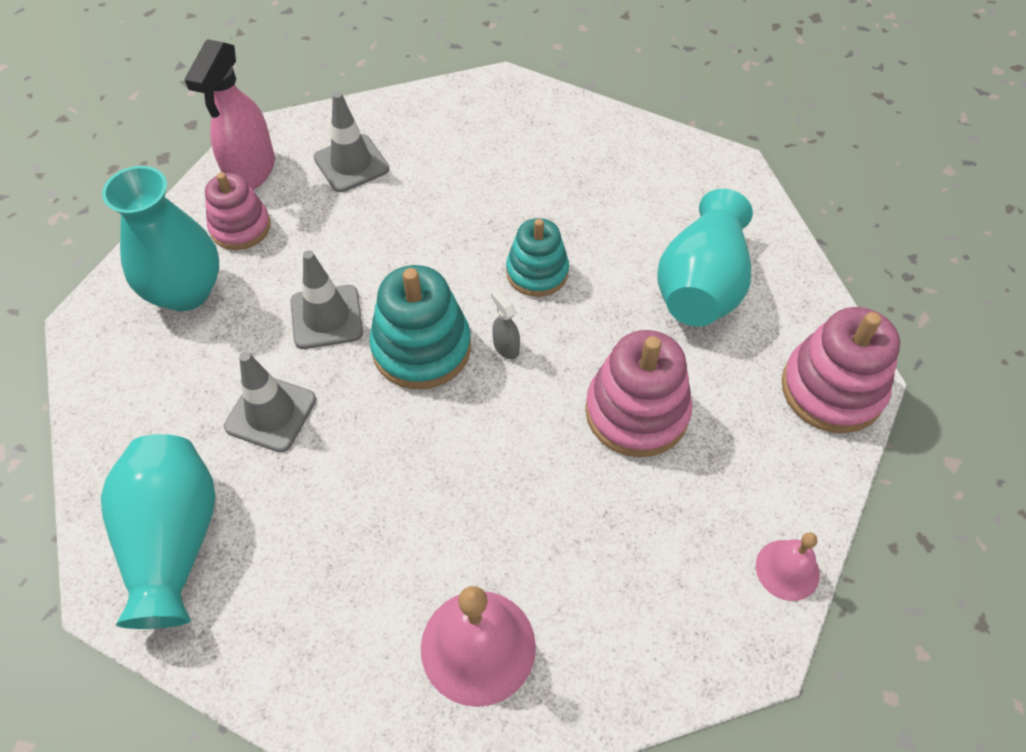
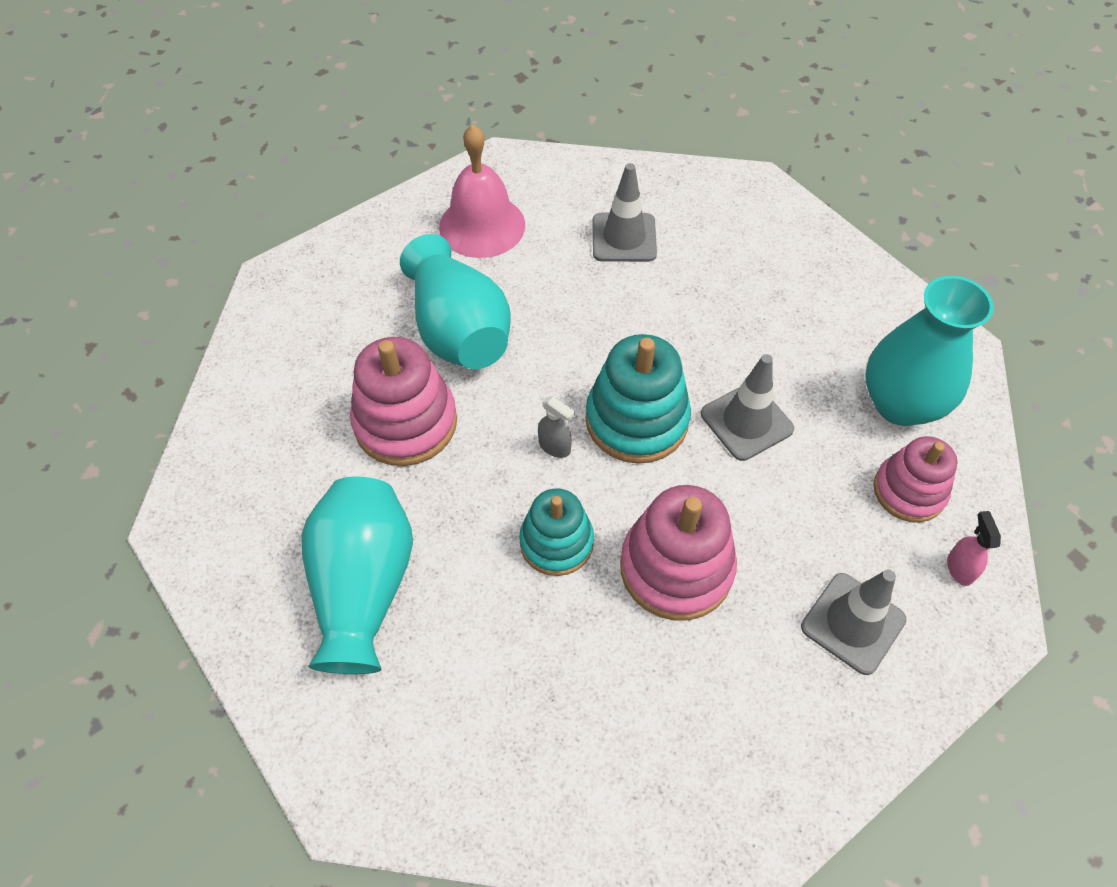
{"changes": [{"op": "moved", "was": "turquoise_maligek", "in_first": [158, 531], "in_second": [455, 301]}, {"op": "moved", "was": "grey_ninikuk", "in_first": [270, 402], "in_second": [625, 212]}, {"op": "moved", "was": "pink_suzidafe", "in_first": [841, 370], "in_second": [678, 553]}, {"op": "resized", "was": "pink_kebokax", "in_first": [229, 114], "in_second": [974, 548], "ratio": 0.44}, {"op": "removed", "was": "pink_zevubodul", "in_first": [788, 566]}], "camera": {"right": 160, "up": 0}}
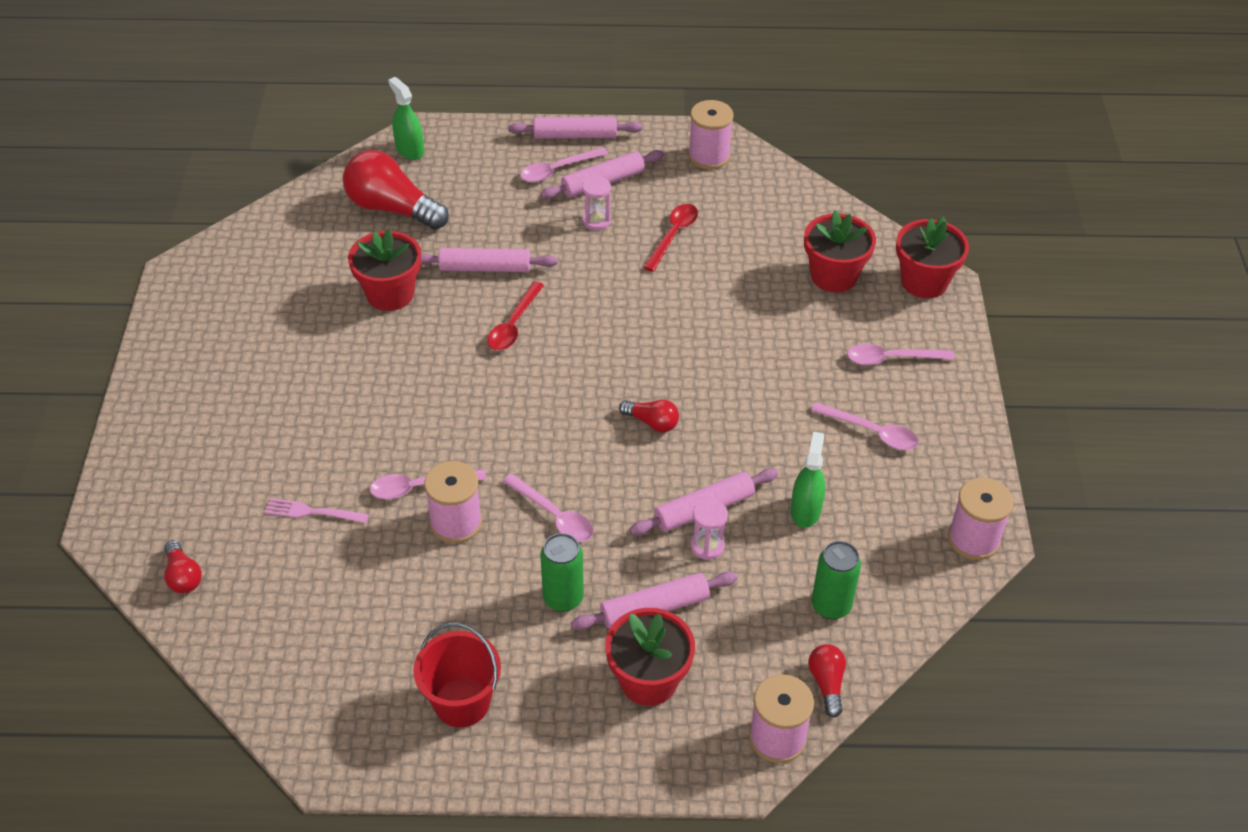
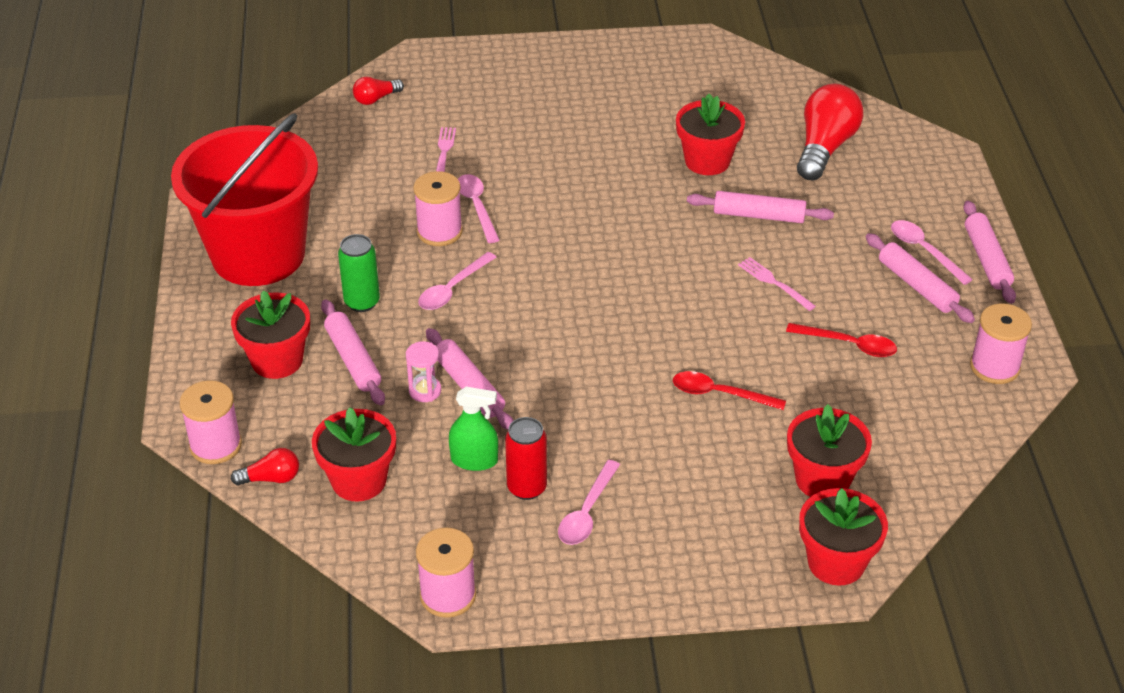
{"changes": [{"op": "resized", "was": "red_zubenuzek", "in_first": [457, 675], "in_second": [244, 199], "ratio": 2.02}, {"op": "replaced", "was": "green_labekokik", "now": "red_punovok", "in_first": [836, 580], "in_second": [354, 454]}, {"op": "added", "now": "red_labekokik", "in_second": [526, 458]}, {"op": "moved", "was": "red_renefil", "in_first": [515, 316], "in_second": [729, 390]}, {"op": "turned", "was": "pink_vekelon", "in_first": [489, 260], "in_second": [760, 207], "clockwise": -75}, {"op": "added", "now": "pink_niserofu", "in_second": [777, 284]}, {"op": "removed", "was": "green_kebokax", "in_first": [406, 118]}, {"op": "removed", "was": "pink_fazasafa", "in_first": [596, 203]}, {"op": "removed", "was": "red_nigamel", "in_first": [649, 415]}, {"op": "removed", "was": "pink_renefil", "in_first": [901, 354]}], "camera": {"right": 85, "up": -5}}
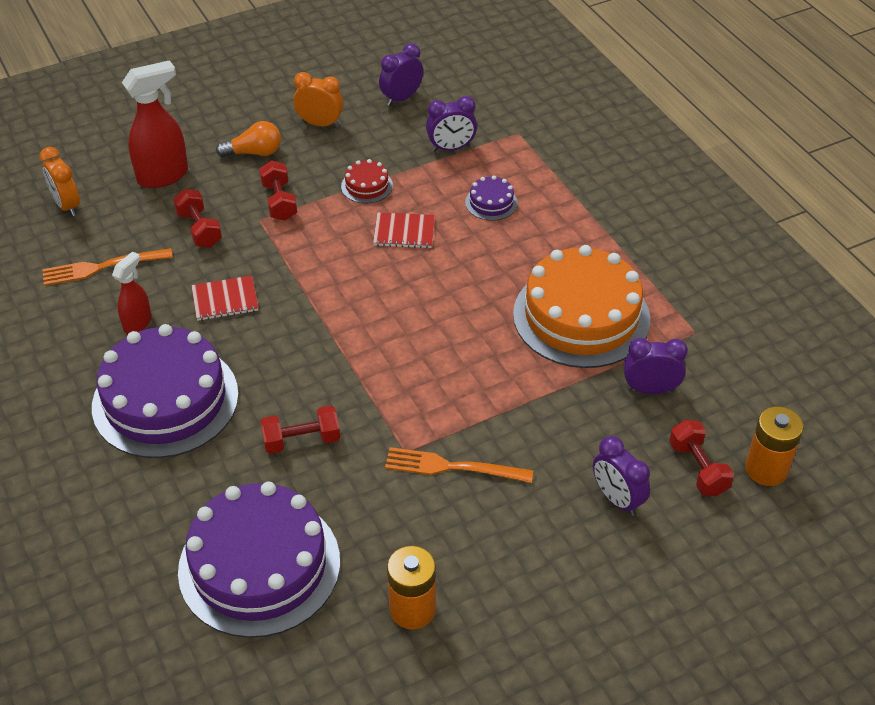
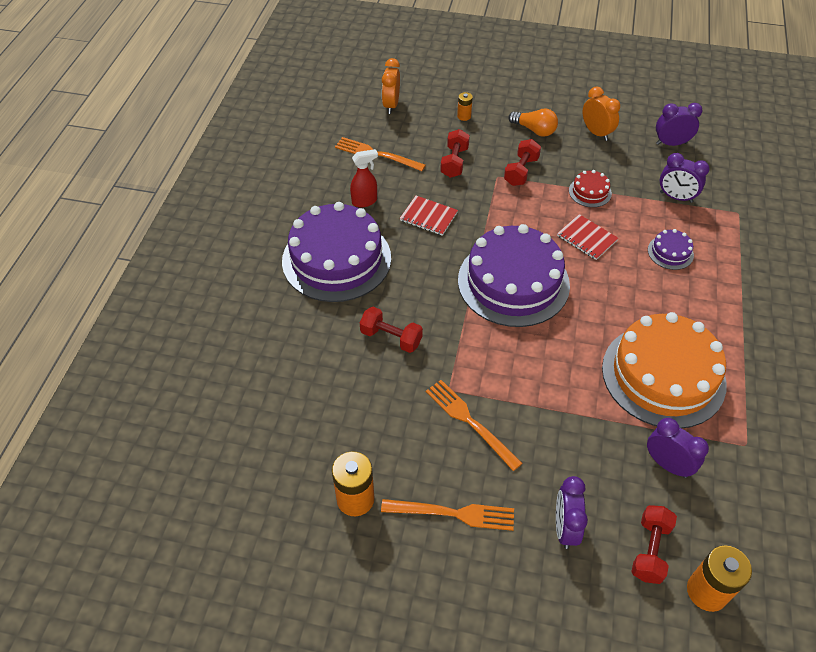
{"changes": [{"op": "added", "now": "orange_niserofu", "in_second": [447, 515]}, {"op": "replaced", "was": "red_kebokax", "now": "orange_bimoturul", "in_first": [155, 124], "in_second": [465, 106]}, {"op": "moved", "was": "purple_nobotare", "in_first": [259, 560], "in_second": [514, 275]}], "camera": {"right": 40, "up": 5}}
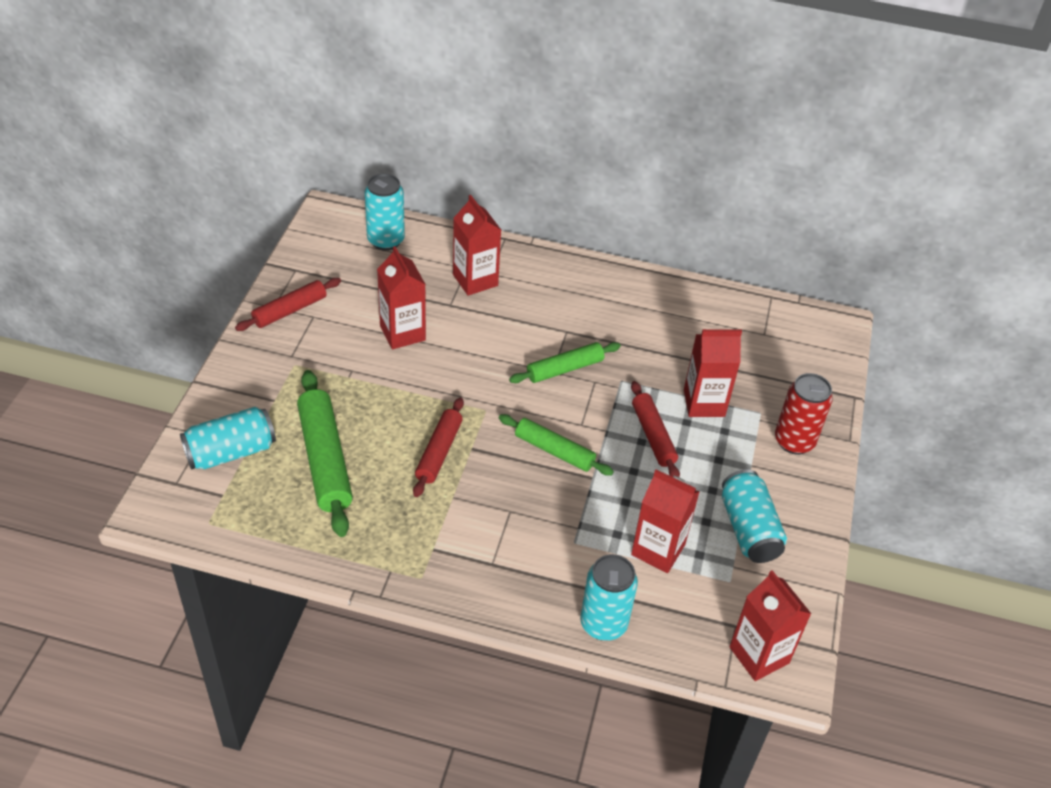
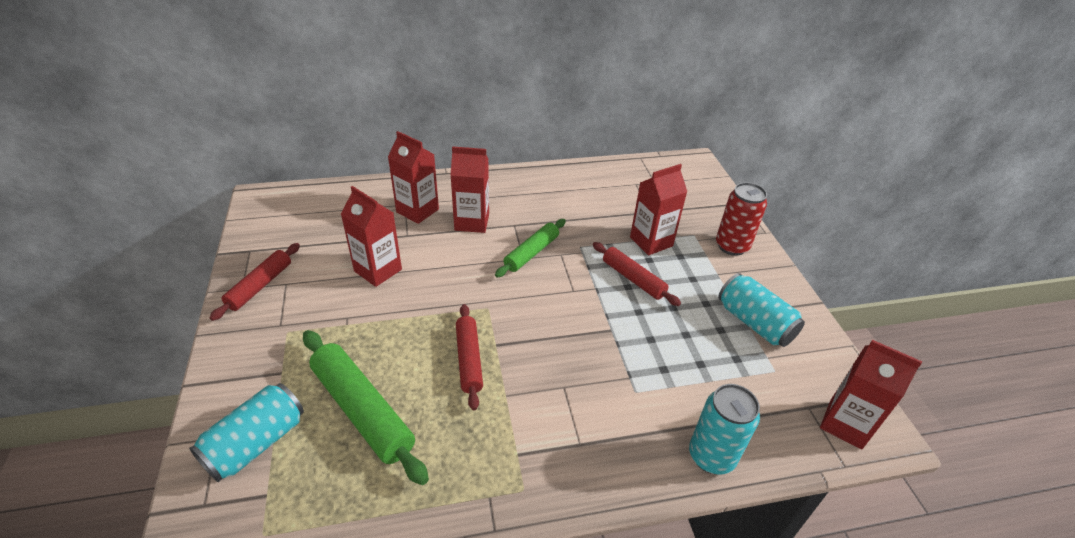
{"changes": [{"op": "moved", "was": "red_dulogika", "in_first": [665, 521], "in_second": [469, 189]}, {"op": "removed", "was": "turquoise_labekokik", "in_first": [385, 212]}, {"op": "removed", "was": "green_vekelon", "in_first": [556, 445]}], "camera": {"right": -25, "up": -5}}
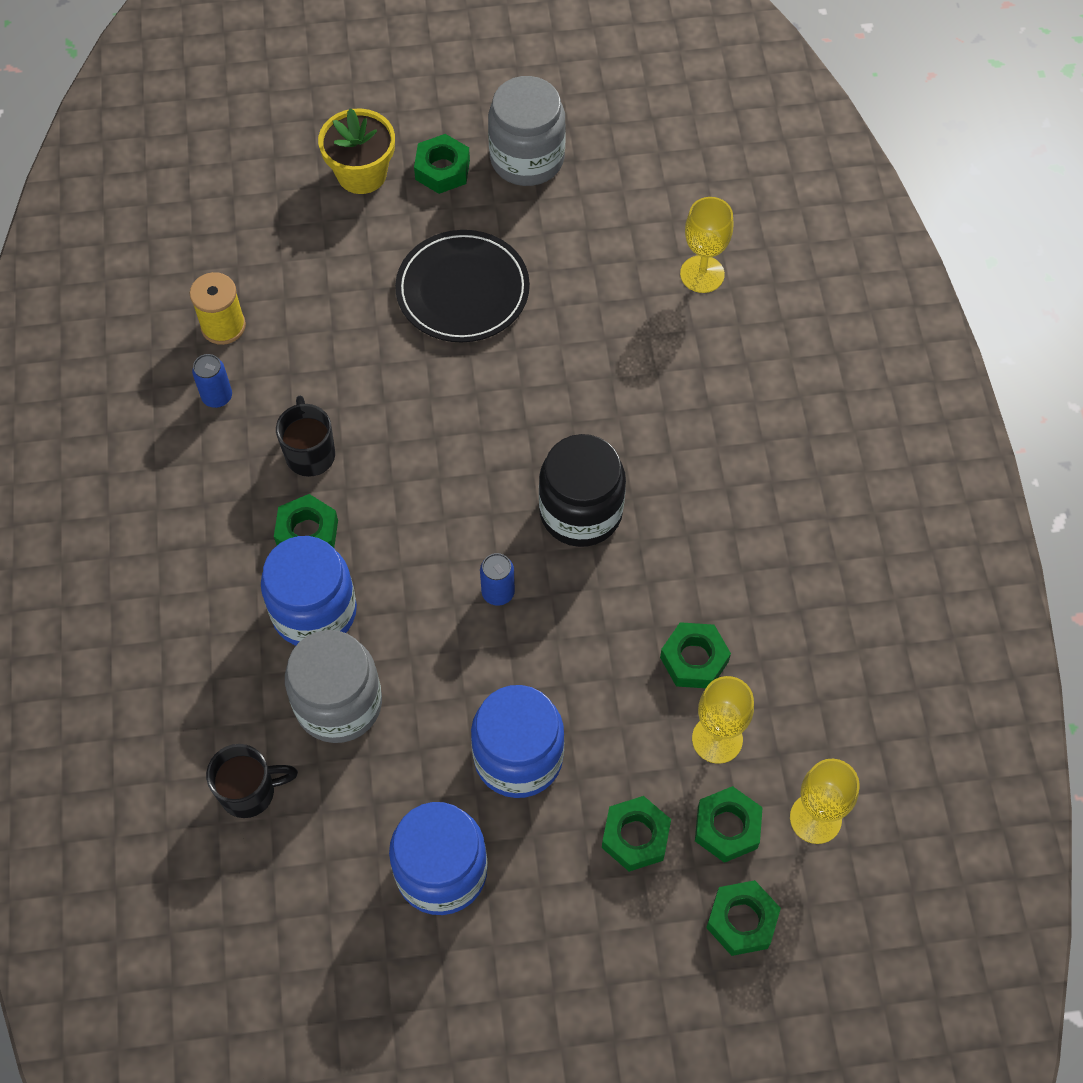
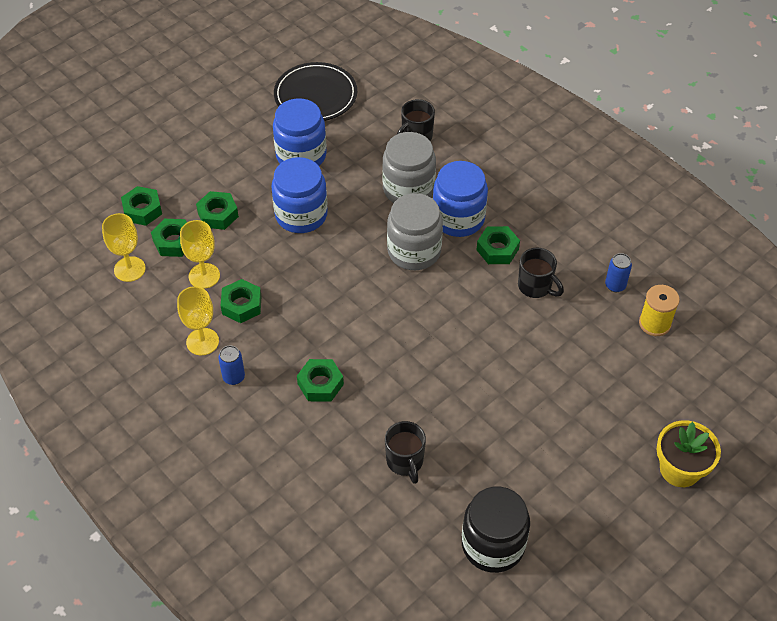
{"changes": [{"op": "moved", "was": "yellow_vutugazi", "in_first": [706, 245], "in_second": [198, 320]}, {"op": "moved", "was": "blue_labekokik", "in_first": [497, 579], "in_second": [231, 365]}, {"op": "moved", "was": "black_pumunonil", "in_first": [462, 286], "in_second": [315, 91]}, {"op": "moved", "was": "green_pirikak", "in_first": [442, 164], "in_second": [320, 380]}, {"op": "added", "now": "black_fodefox", "in_second": [405, 452]}, {"op": "moved", "was": "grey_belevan", "in_first": [527, 131], "in_second": [415, 231]}, {"op": "moved", "was": "black_belevan", "in_first": [582, 490], "in_second": [496, 530]}], "camera": {"right": 145, "up": -10}}
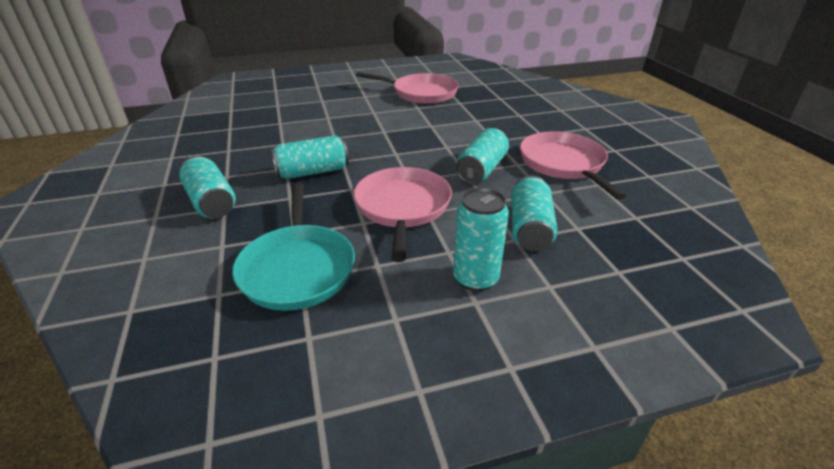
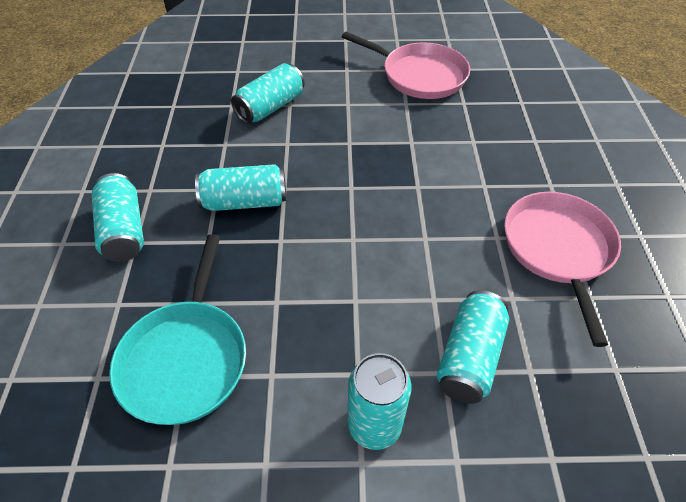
{"changes": [{"op": "moved", "was": "turquoise_labekokik", "in_first": [482, 156], "in_second": [268, 93]}, {"op": "removed", "was": "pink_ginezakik", "in_first": [403, 214]}], "camera": {"right": 15, "up": 15}}
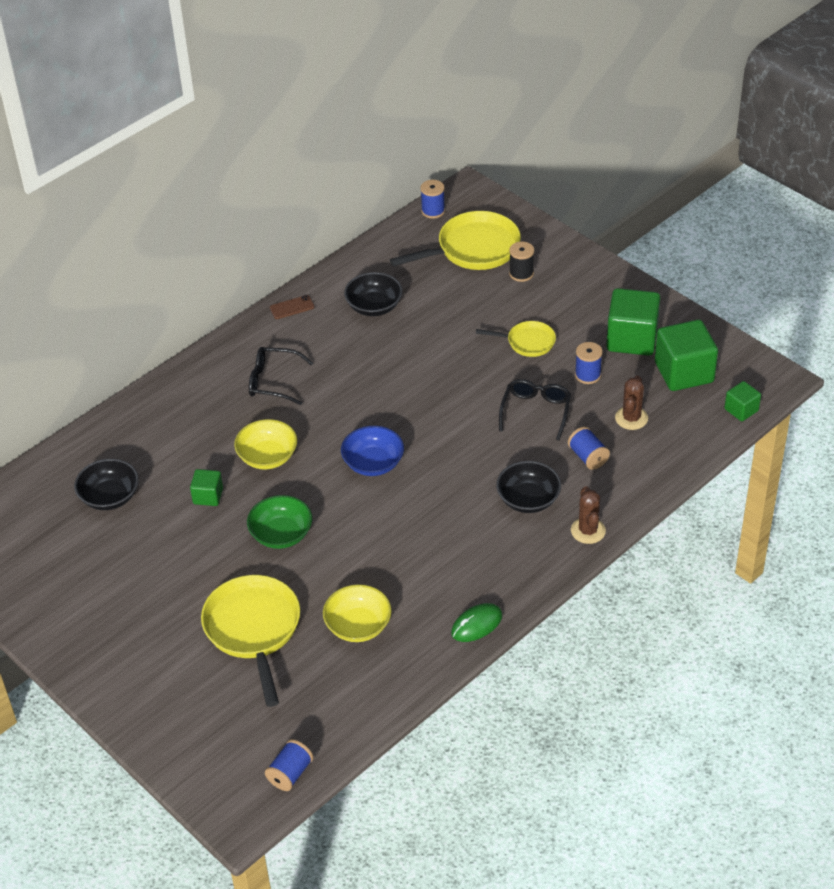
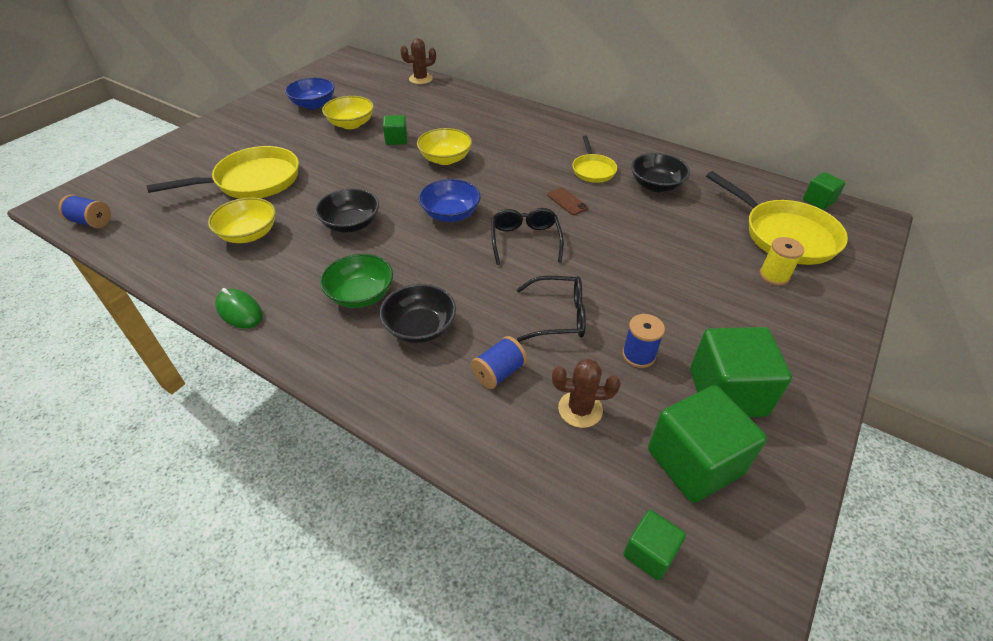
{"changes": [{"op": "added", "now": "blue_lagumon", "in_second": [310, 93]}, {"op": "moved", "was": "black_lagumon", "in_first": [106, 484], "in_second": [347, 210]}, {"op": "moved", "was": "green_lagumon", "in_first": [279, 522], "in_second": [356, 281]}, {"op": "added", "now": "yellow_lagumon", "in_second": [348, 112]}, {"op": "moved", "was": "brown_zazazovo", "in_first": [588, 515], "in_second": [418, 61]}, {"op": "moved", "was": "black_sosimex", "in_first": [281, 376], "in_second": [527, 236]}, {"op": "moved", "was": "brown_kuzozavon", "in_first": [292, 307], "in_second": [567, 201]}, {"op": "moved", "was": "yellow_ginezakik", "in_first": [516, 339], "in_second": [594, 159]}, {"op": "recoloured", "was": "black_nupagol", "now": "yellow_nupagol", "in_first": [521, 261], "in_second": [781, 261]}, {"op": "replaced", "was": "blue_nupagol", "now": "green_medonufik", "in_first": [432, 199], "in_second": [824, 191]}], "camera": {"right": 75, "up": 0}}
